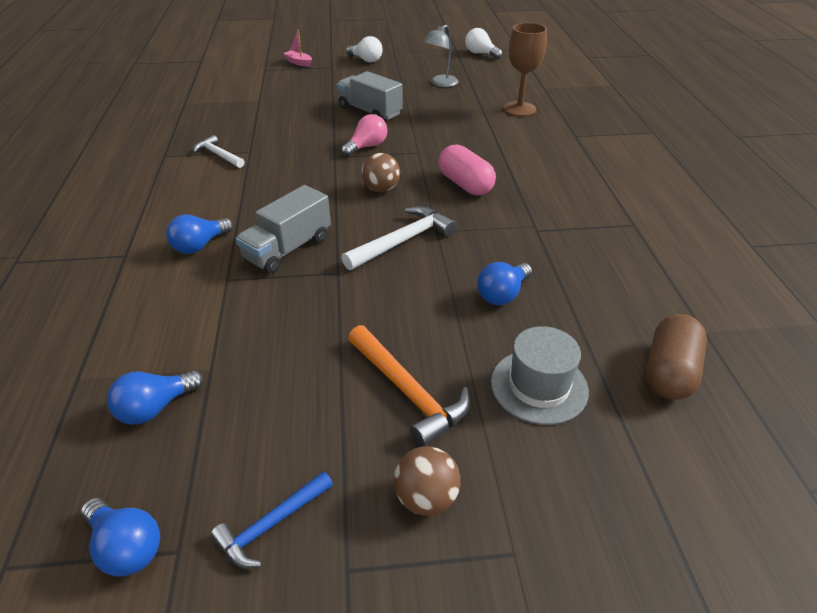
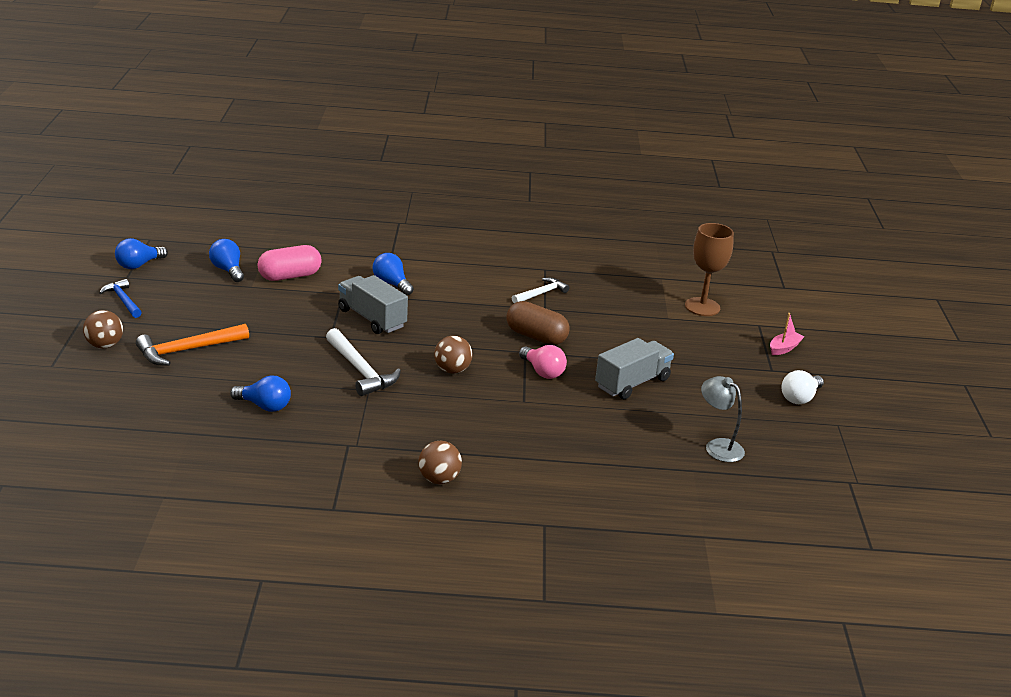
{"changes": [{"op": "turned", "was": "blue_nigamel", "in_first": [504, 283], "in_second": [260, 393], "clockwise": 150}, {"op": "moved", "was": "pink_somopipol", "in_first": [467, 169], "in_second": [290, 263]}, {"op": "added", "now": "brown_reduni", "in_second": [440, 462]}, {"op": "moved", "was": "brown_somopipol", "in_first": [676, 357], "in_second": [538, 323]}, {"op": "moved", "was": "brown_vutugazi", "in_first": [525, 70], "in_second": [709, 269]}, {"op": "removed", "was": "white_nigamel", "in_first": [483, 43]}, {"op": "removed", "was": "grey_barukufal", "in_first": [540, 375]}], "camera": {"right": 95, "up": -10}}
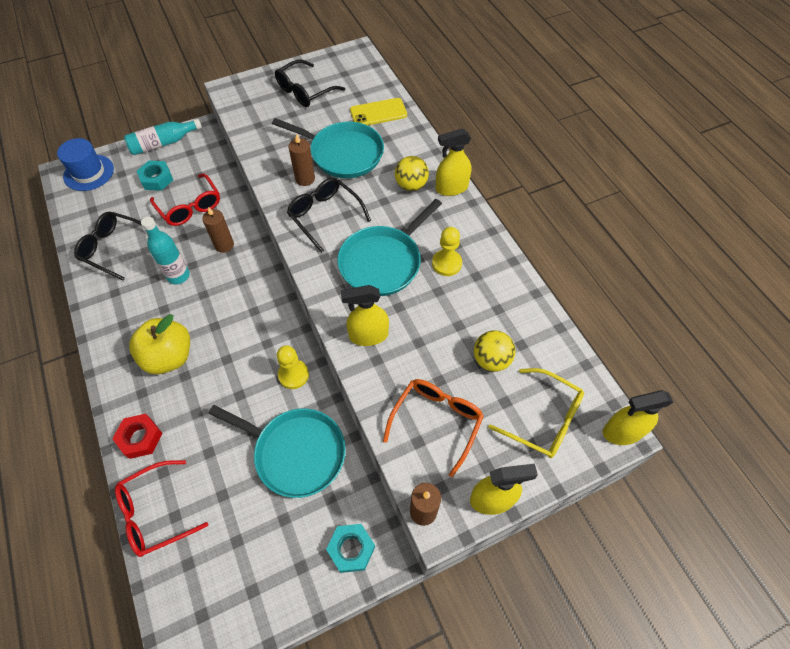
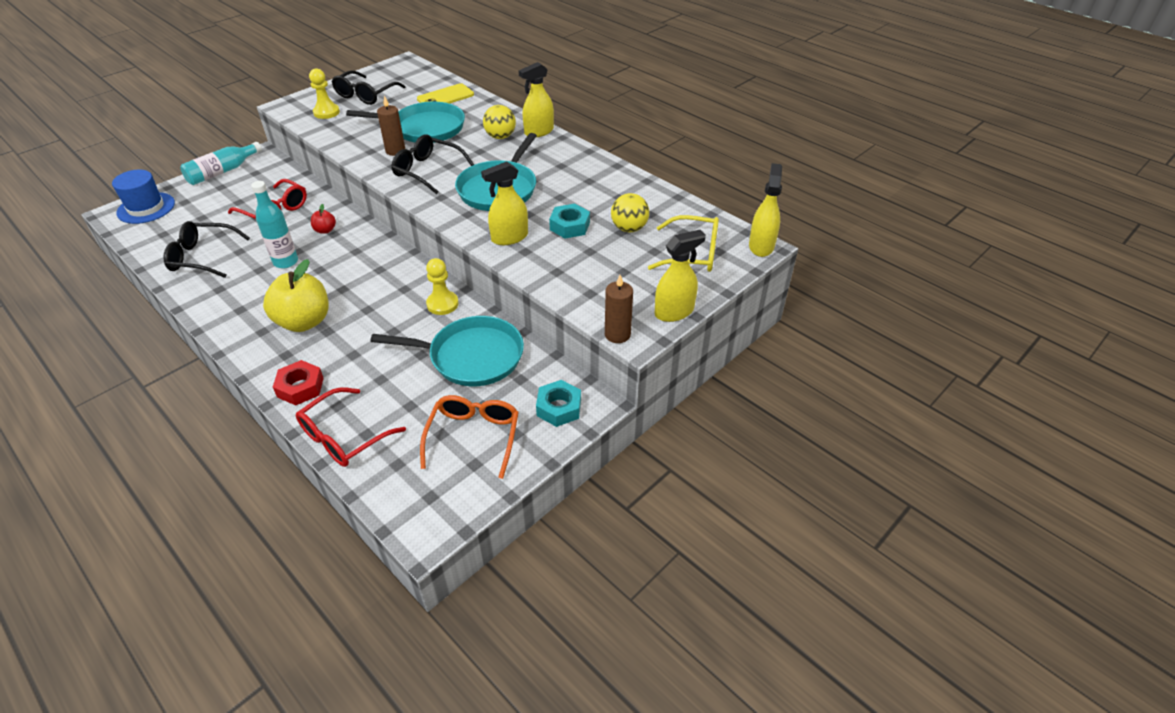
{"changes": [{"op": "moved", "was": "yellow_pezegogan", "in_first": [447, 251], "in_second": [324, 93]}, {"op": "replaced", "was": "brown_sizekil", "now": "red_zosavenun", "in_first": [218, 230], "in_second": [323, 219]}, {"op": "moved", "was": "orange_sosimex", "in_first": [433, 428], "in_second": [469, 437]}, {"op": "moved", "was": "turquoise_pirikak", "in_first": [155, 176], "in_second": [569, 221]}, {"op": "turned", "was": "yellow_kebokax", "in_first": [638, 417], "in_second": [765, 210], "clockwise": 135}], "camera": {"right": -20, "up": -15}}
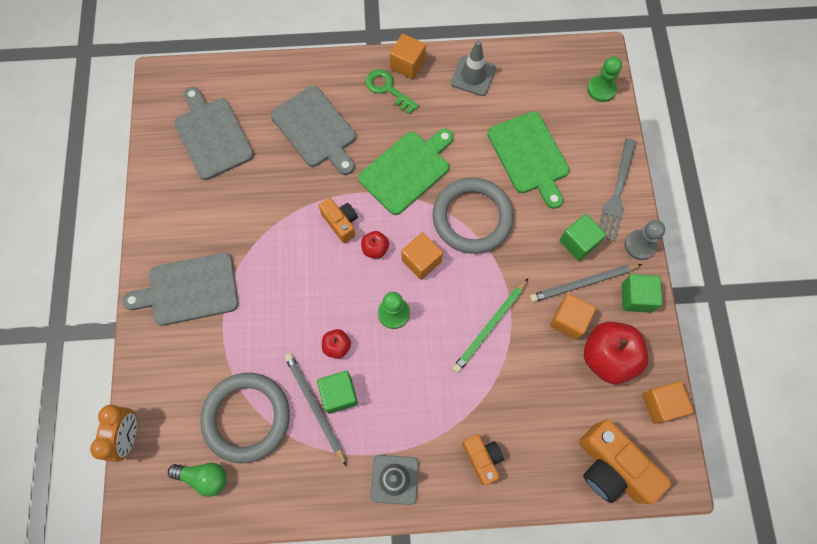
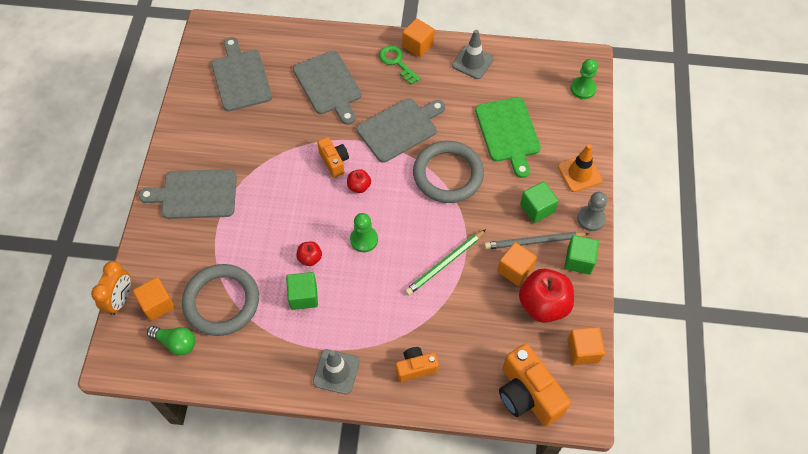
{"changes": [{"op": "moved", "was": "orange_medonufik", "in_first": [422, 256], "in_second": [154, 299]}, {"op": "recoloured", "was": "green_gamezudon", "now": "grey_gamezudon", "in_first": [406, 172], "in_second": [400, 130]}, {"op": "turned", "was": "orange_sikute", "in_first": [483, 459], "in_second": [417, 364], "clockwise": -90}, {"op": "replaced", "was": "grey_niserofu", "now": "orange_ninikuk", "in_first": [618, 190], "in_second": [580, 168]}, {"op": "removed", "was": "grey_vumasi", "in_first": [316, 410]}], "camera": {"right": 10, "up": -10}}
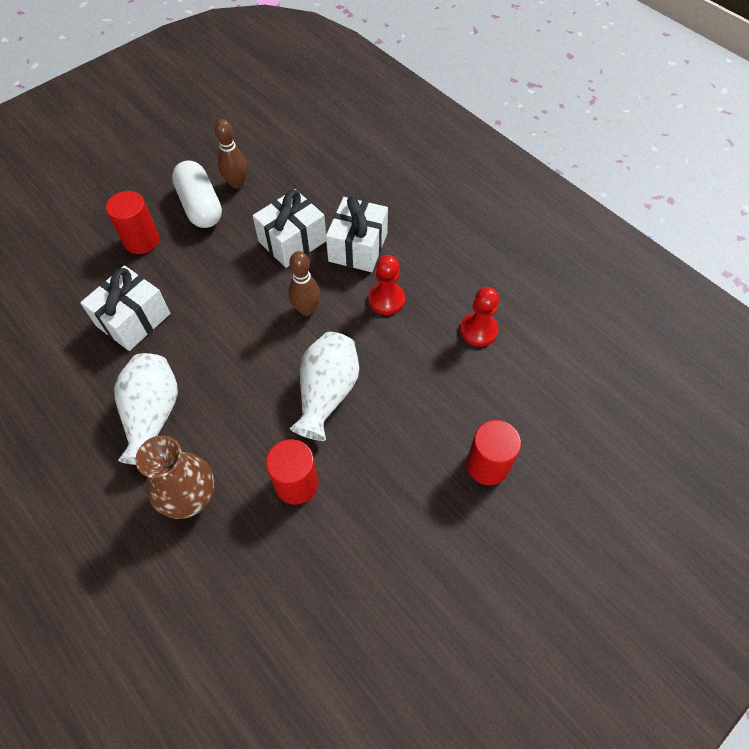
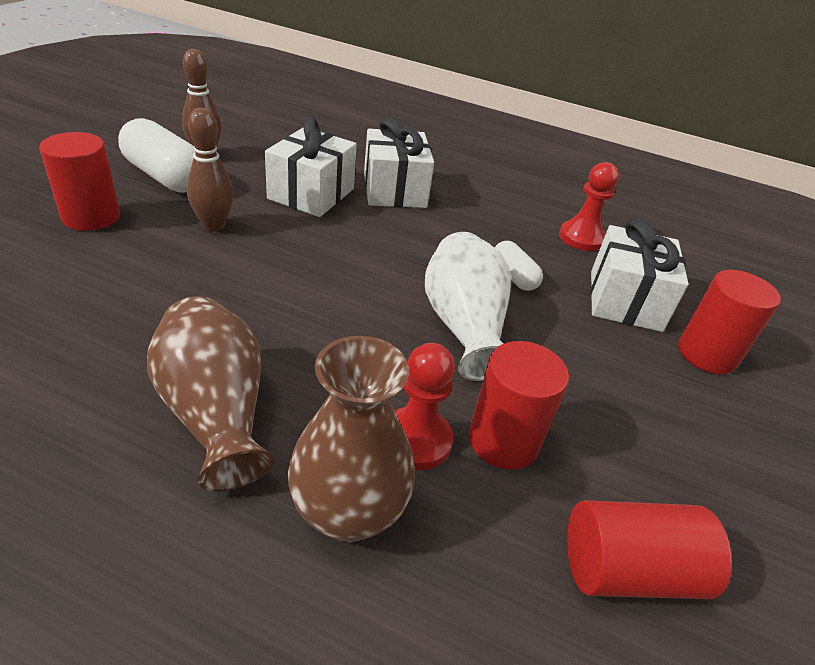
{"changes": [{"op": "recoloured", "was": "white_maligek", "now": "brown_maligek", "in_first": [146, 409], "in_second": [210, 394]}, {"op": "moved", "was": "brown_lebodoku", "in_first": [304, 283], "in_second": [210, 169]}, {"op": "moved", "was": "red_pezegogan", "in_first": [387, 285], "in_second": [425, 406]}, {"op": "added", "now": "white_somopipol", "in_second": [519, 266]}, {"op": "added", "now": "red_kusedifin", "in_second": [649, 549]}, {"op": "moved", "was": "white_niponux", "in_first": [125, 308], "in_second": [640, 275]}], "camera": {"right": -30, "up": -20}}
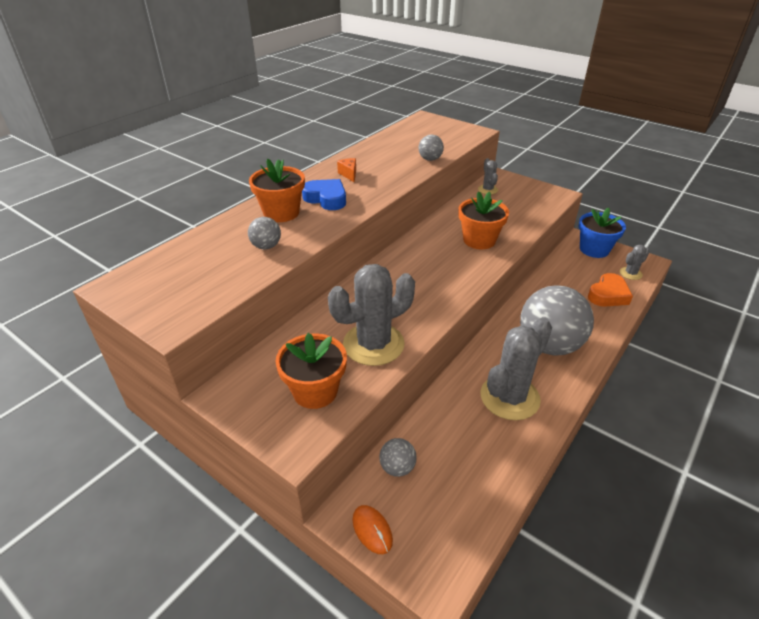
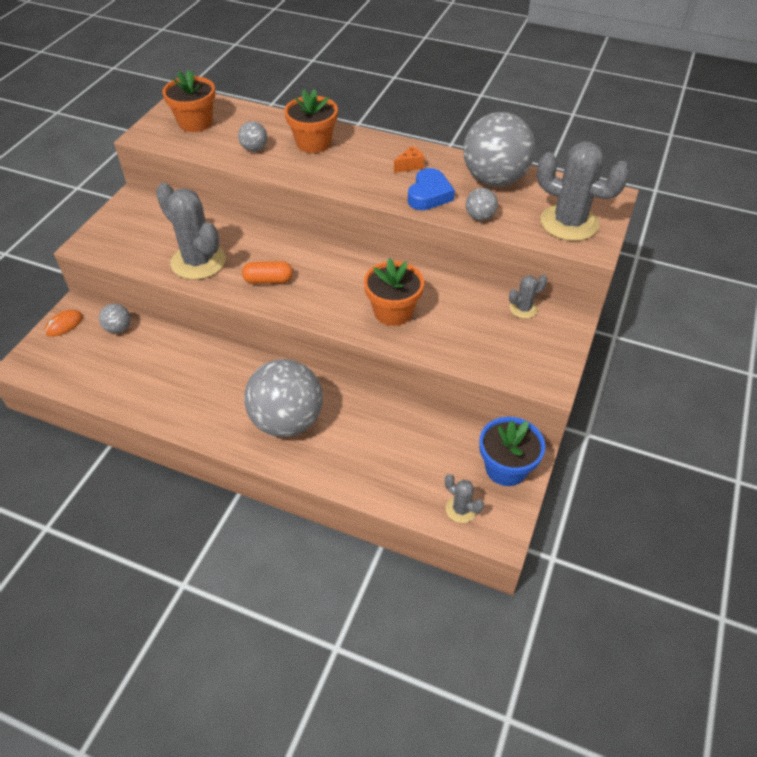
{"changes": [{"op": "moved", "was": "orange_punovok", "in_first": [311, 371], "in_second": [188, 101]}, {"op": "added", "now": "orange_somopipol", "in_second": [267, 272]}, {"op": "moved", "was": "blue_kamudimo", "in_first": [324, 194], "in_second": [431, 189]}, {"op": "added", "now": "grey_reduni", "in_second": [499, 149]}, {"op": "moved", "was": "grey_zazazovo", "in_first": [516, 368], "in_second": [583, 191]}, {"op": "removed", "was": "orange_kamudimo", "in_first": [610, 290]}], "camera": {"right": 75, "up": 10}}
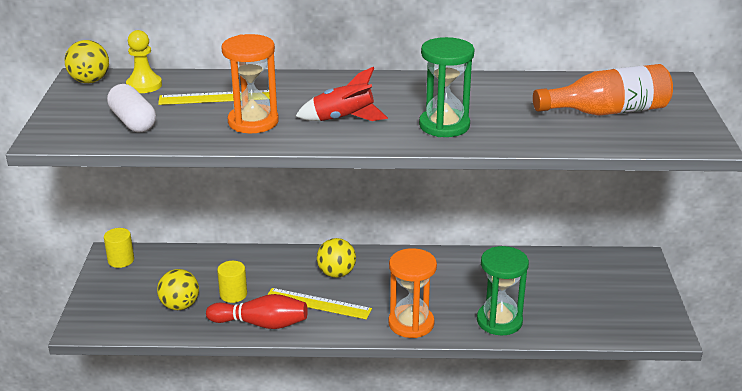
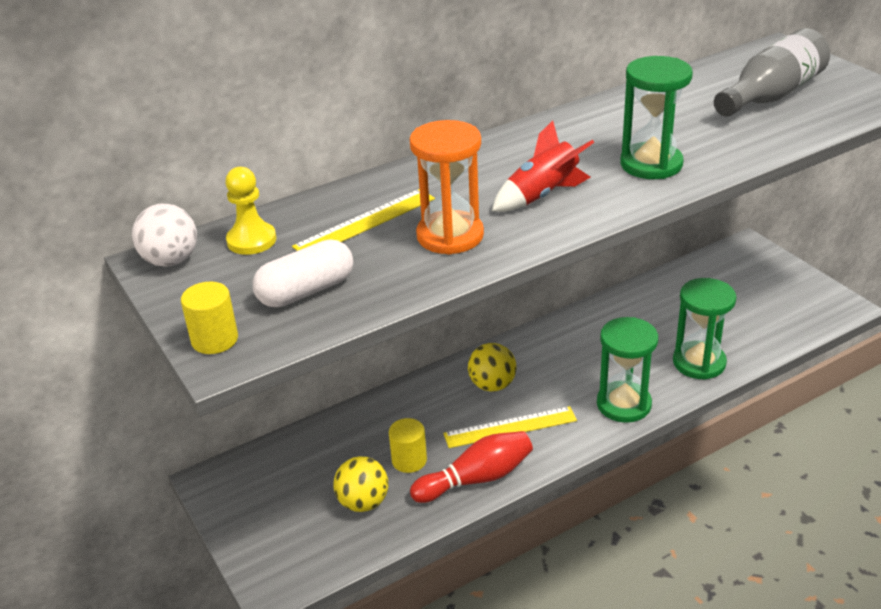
{"changes": [{"op": "recoloured", "was": "yellow_reduni", "now": "white_reduni", "in_first": [87, 61], "in_second": [164, 235]}, {"op": "moved", "was": "yellow_kusedifin", "in_first": [119, 248], "in_second": [209, 318]}, {"op": "turned", "was": "white_somopipol", "in_first": [131, 108], "in_second": [303, 273], "clockwise": -60}, {"op": "recoloured", "was": "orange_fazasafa", "now": "green_fazasafa", "in_first": [412, 293], "in_second": [627, 370]}, {"op": "recoloured", "was": "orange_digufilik", "now": "grey_digufilik", "in_first": [603, 90], "in_second": [772, 72]}], "camera": {"right": -30, "up": 5}}
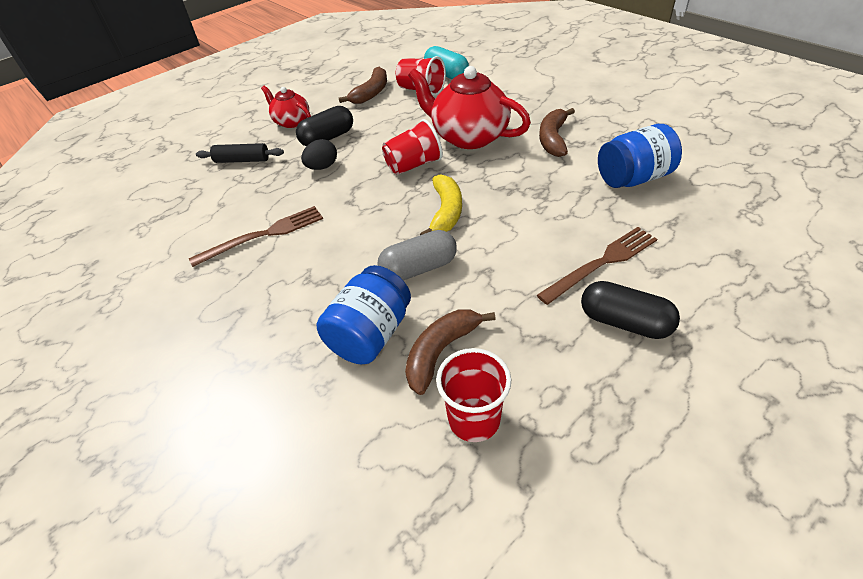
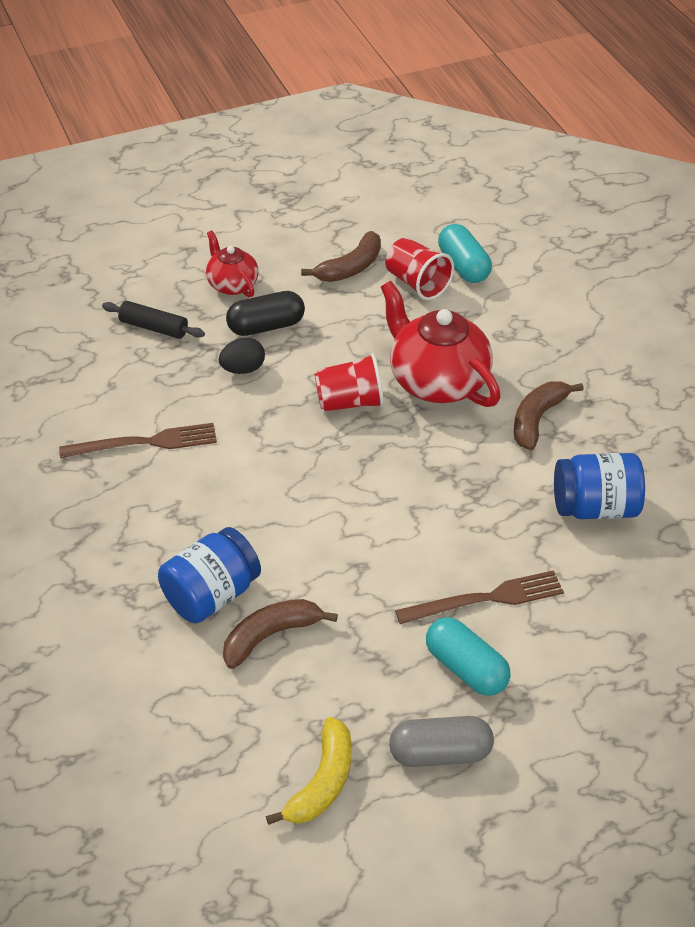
{"changes": [{"op": "moved", "was": "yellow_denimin", "in_first": [441, 204], "in_second": [309, 771]}, {"op": "moved", "was": "grey_somopipol", "in_first": [417, 255], "in_second": [441, 741]}, {"op": "recoloured", "was": "black_somopipol", "now": "turquoise_somopipol", "in_first": [630, 310], "in_second": [468, 656]}, {"op": "removed", "was": "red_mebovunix", "in_first": [473, 395]}], "camera": {"right": 15, "up": 0}}
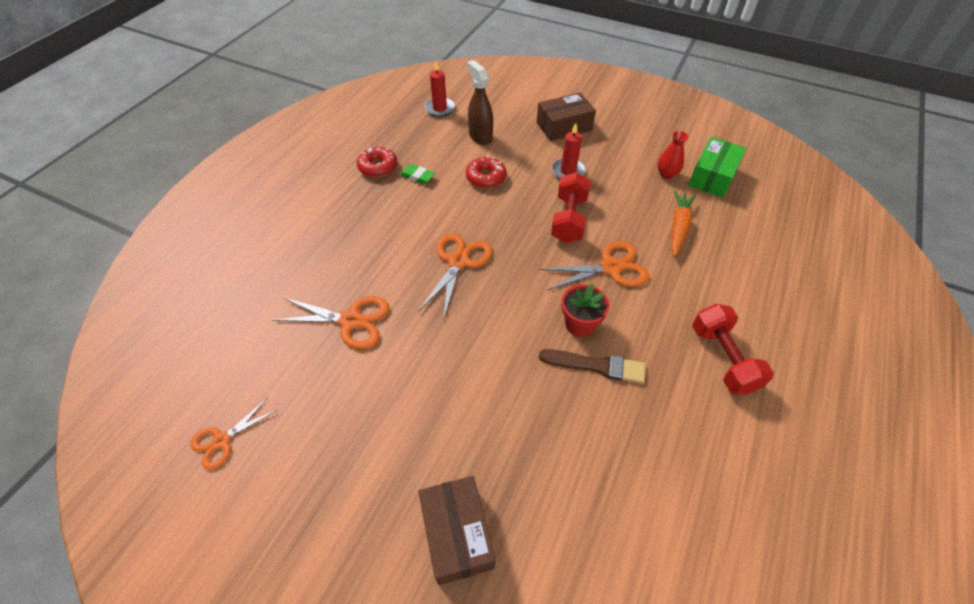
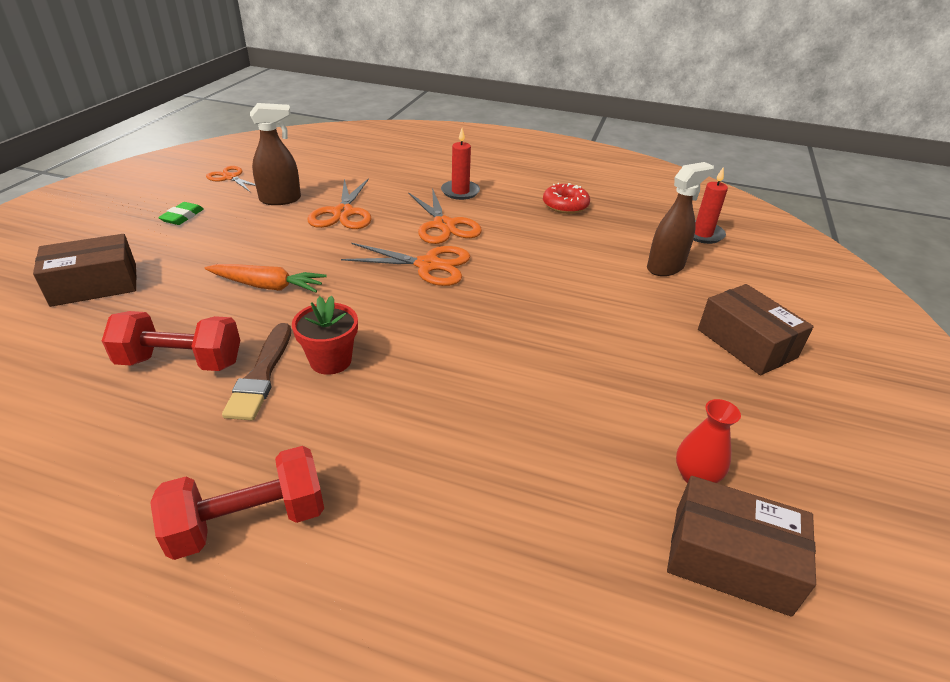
{"changes": [{"op": "moved", "was": "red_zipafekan", "in_first": [571, 207], "in_second": [171, 341]}, {"op": "moved", "was": "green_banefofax", "in_first": [417, 174], "in_second": [181, 213]}, {"op": "moved", "was": "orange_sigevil", "in_first": [683, 223], "in_second": [266, 278]}, {"op": "added", "now": "brown_kebokax", "in_second": [275, 154]}, {"op": "moved", "was": "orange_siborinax", "in_first": [594, 266], "in_second": [445, 216]}, {"op": "moved", "was": "red_sizekil", "in_first": [569, 151], "in_second": [460, 164]}, {"op": "recoloured", "was": "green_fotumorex", "now": "brown_fotumorex", "in_first": [717, 167], "in_second": [741, 546]}, {"op": "removed", "was": "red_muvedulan", "in_first": [486, 172]}], "camera": {"right": 80, "up": -15}}
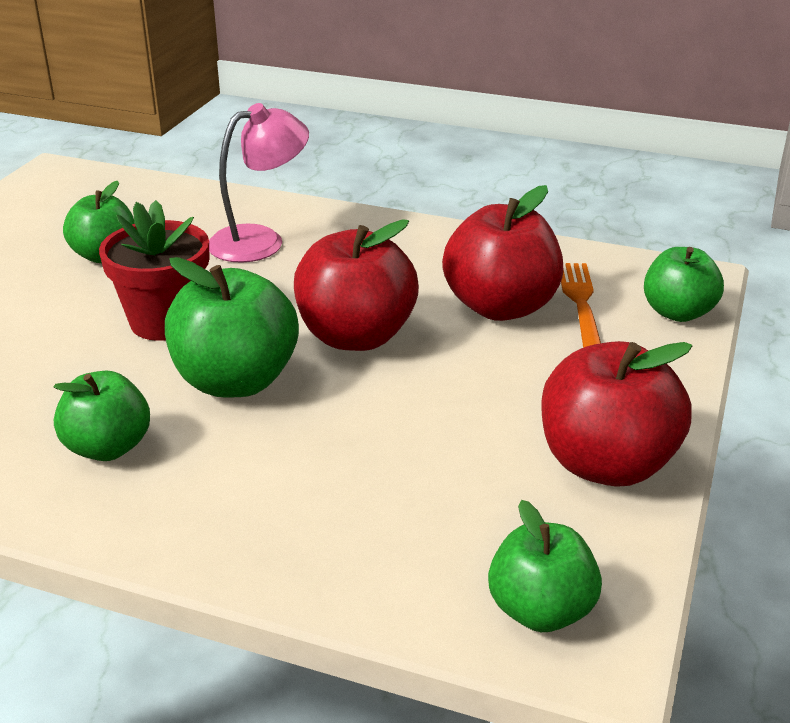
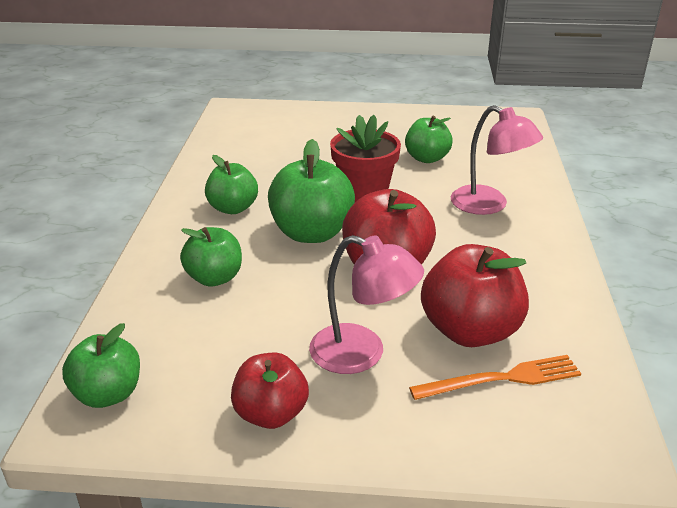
{"changes": [{"op": "moved", "was": "green_zosavenun", "in_first": [684, 284], "in_second": [211, 257]}, {"op": "resized", "was": "red_zosavenun", "in_first": [616, 414], "in_second": [270, 391], "ratio": 0.65}, {"op": "added", "now": "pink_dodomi", "in_second": [366, 304]}], "camera": {"right": 75, "up": 0}}
